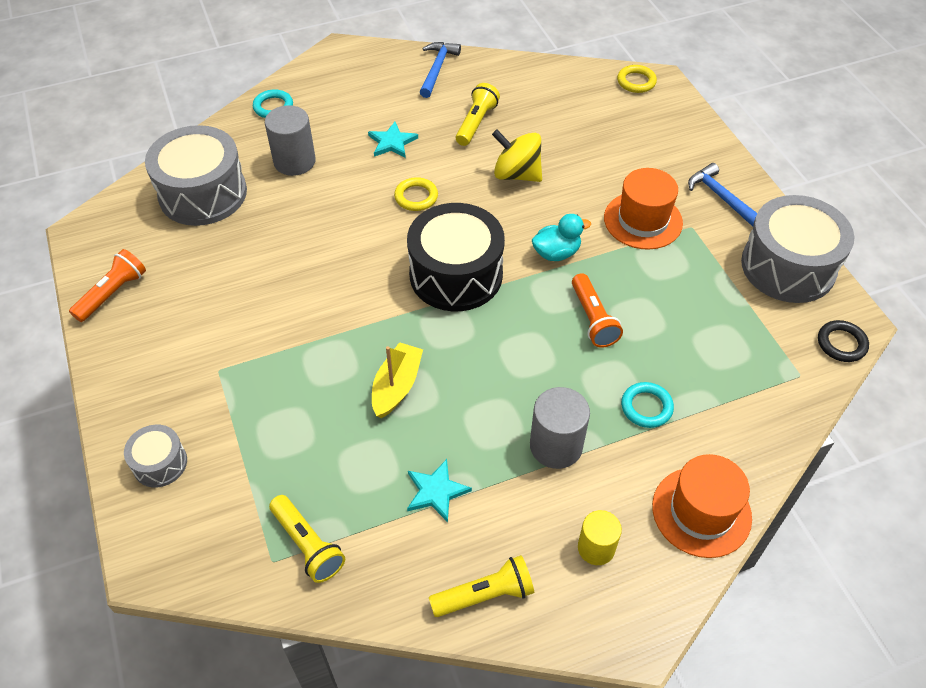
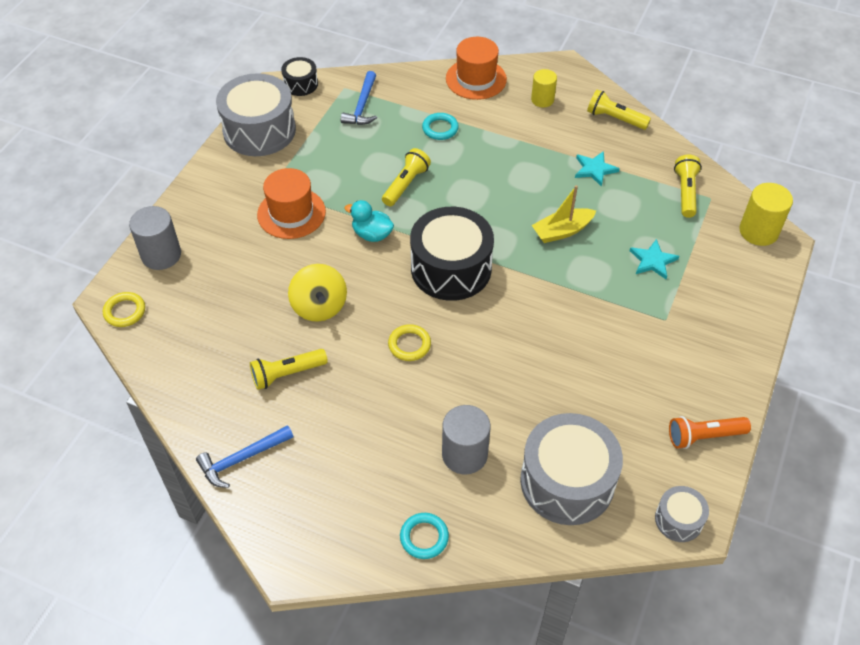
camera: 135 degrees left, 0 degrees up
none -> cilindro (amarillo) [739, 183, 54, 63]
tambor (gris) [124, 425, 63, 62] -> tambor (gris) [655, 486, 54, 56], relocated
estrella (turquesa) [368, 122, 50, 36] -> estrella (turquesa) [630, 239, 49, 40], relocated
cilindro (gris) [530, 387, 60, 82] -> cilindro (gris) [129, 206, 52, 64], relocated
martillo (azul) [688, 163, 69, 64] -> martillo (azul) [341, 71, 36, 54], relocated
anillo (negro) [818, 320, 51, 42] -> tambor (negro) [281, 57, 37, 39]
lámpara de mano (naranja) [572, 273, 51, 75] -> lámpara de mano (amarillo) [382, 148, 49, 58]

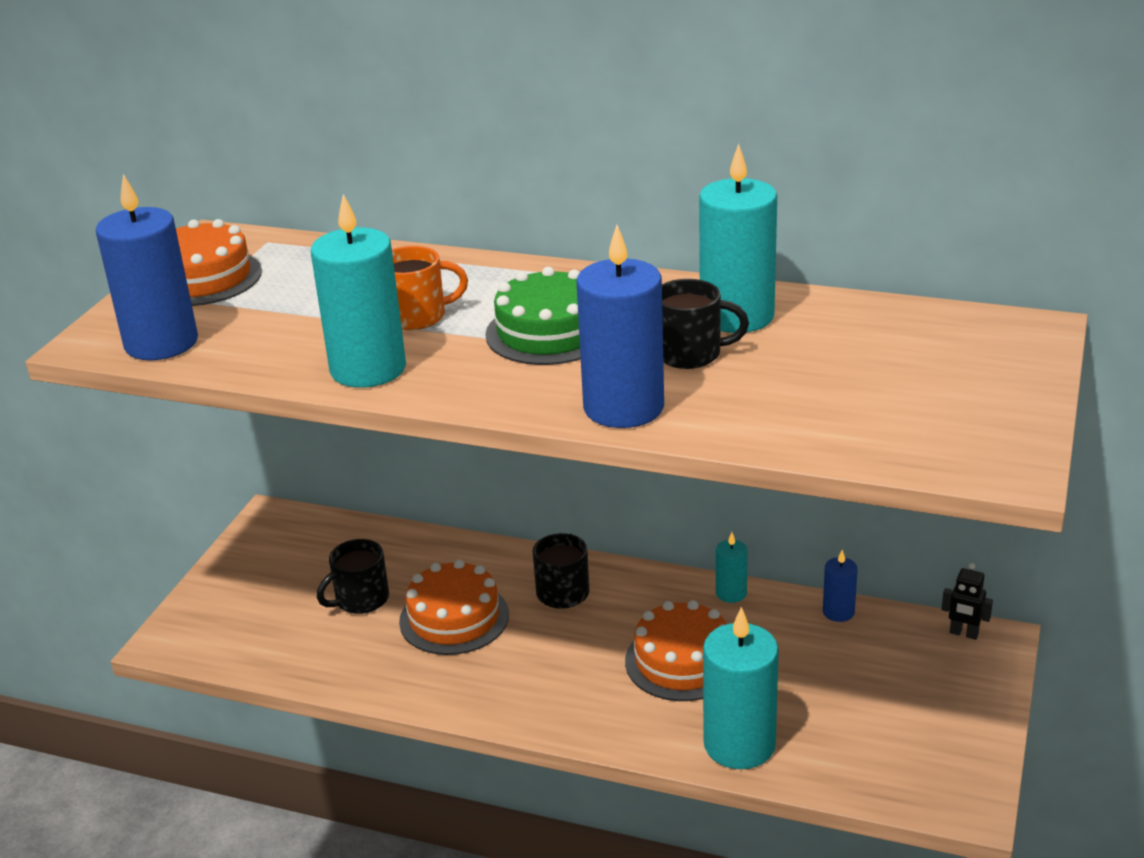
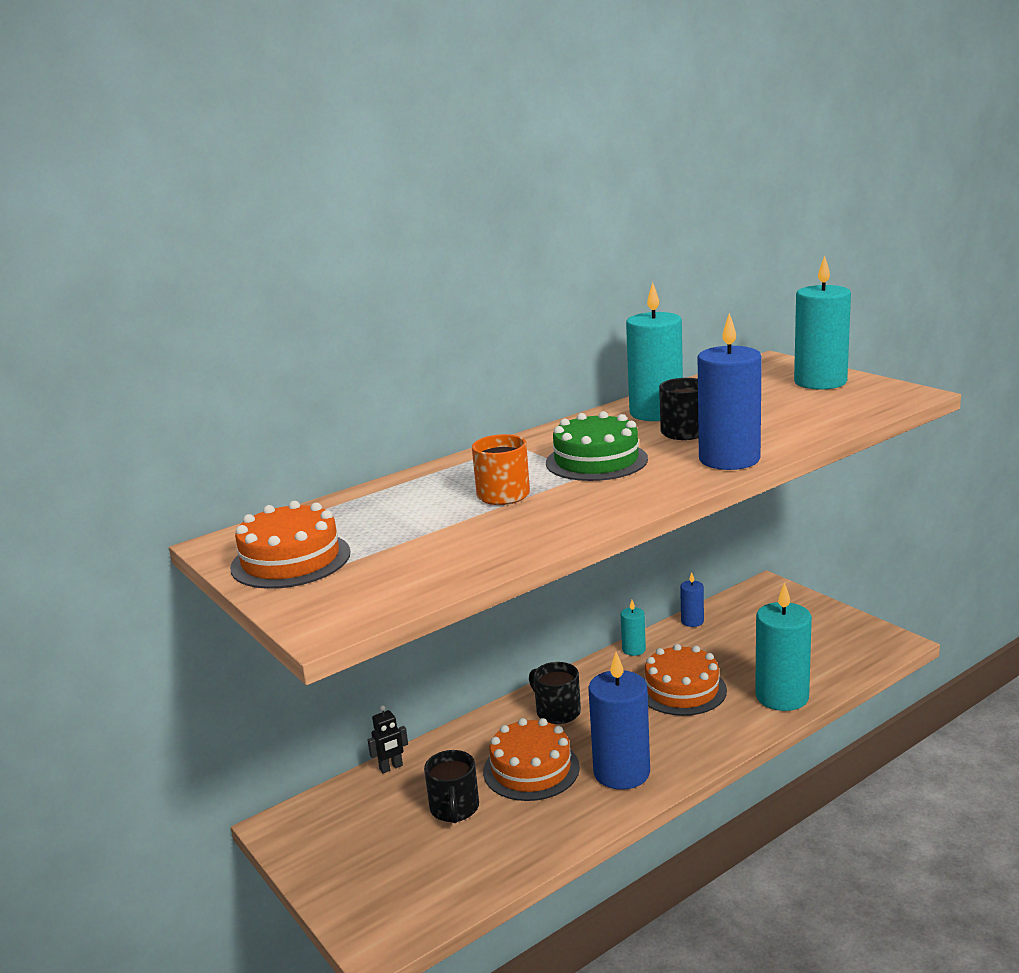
camera: 55 degrees left, 10 degrees down
vela (azul) [96, 174, 102, 186] -> vela (azul) [588, 652, 62, 138], relocated
vela (turquesa) [311, 194, 95, 194] -> vela (turquesa) [794, 255, 57, 135], relocated
robot (negro) [941, 563, 52, 77] -> robot (negro) [368, 705, 40, 68], relocated

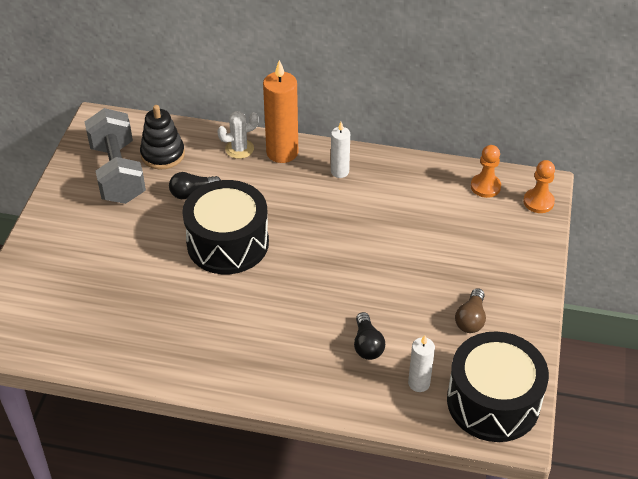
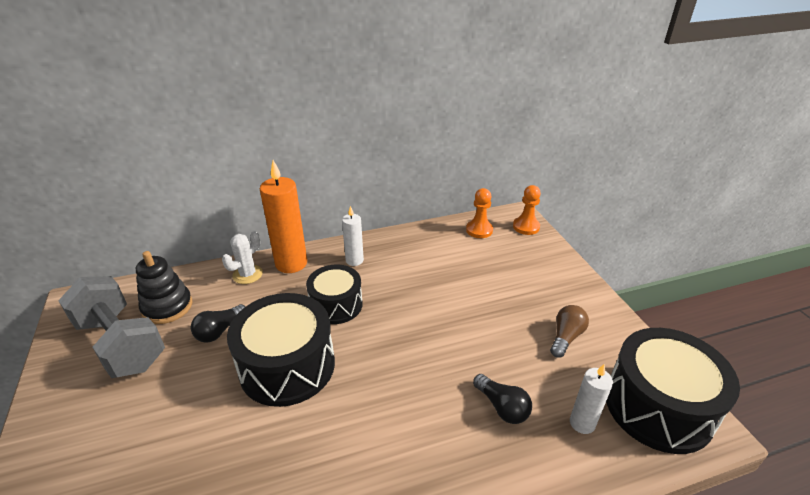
camera: 30 degrees left, 10 degrees down
none -> tambor (negro) [306, 265, 57, 59]
bombilla (marrón) [455, 288, 31, 45] -> bombilla (marrón) [550, 305, 39, 53], 135 degrees counterclockwise

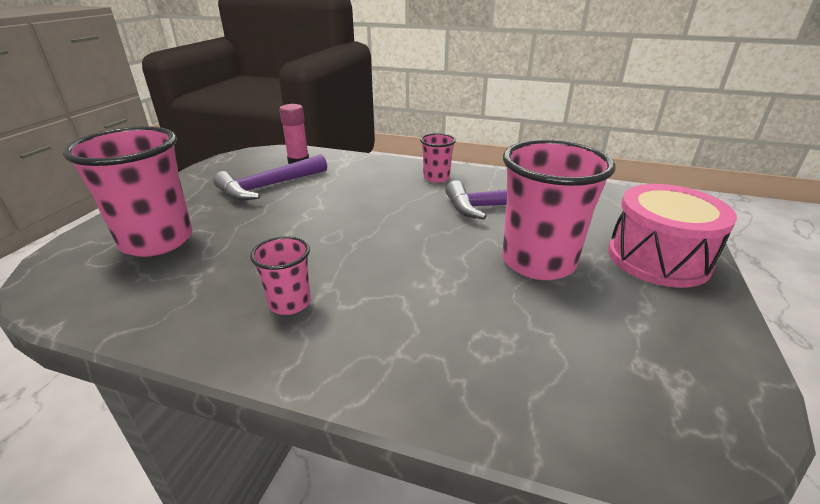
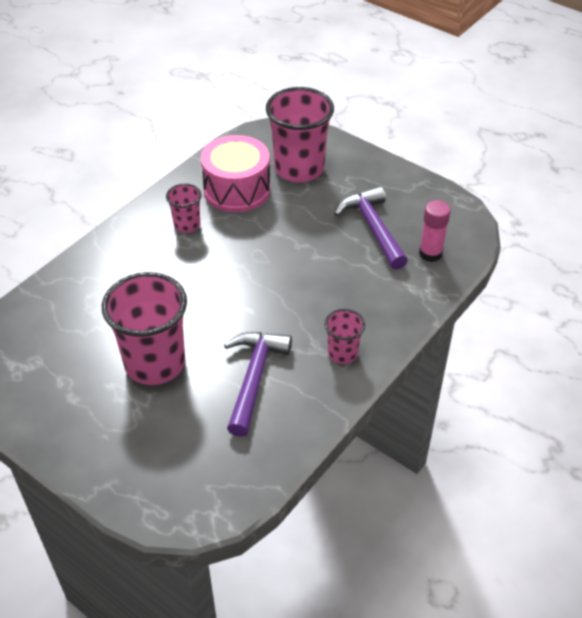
camera: 110 degrees right, 15 degrees up
tambor (rosa) [608, 184, 129, 104] -> tambor (rosa) [201, 135, 69, 78], relocated

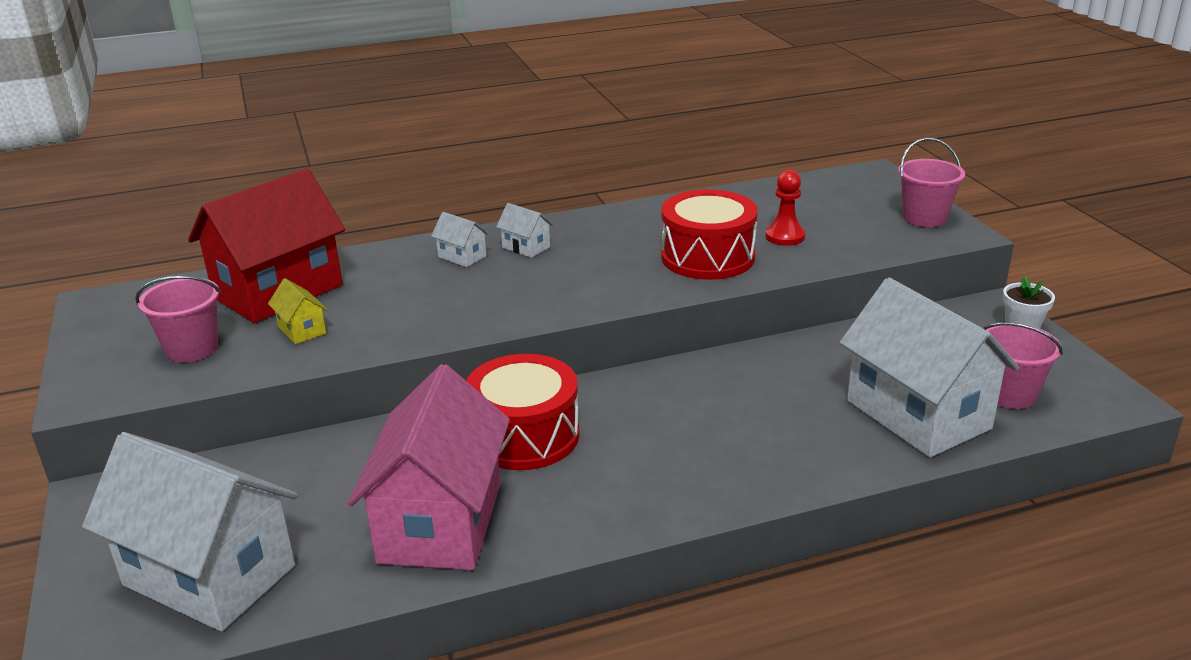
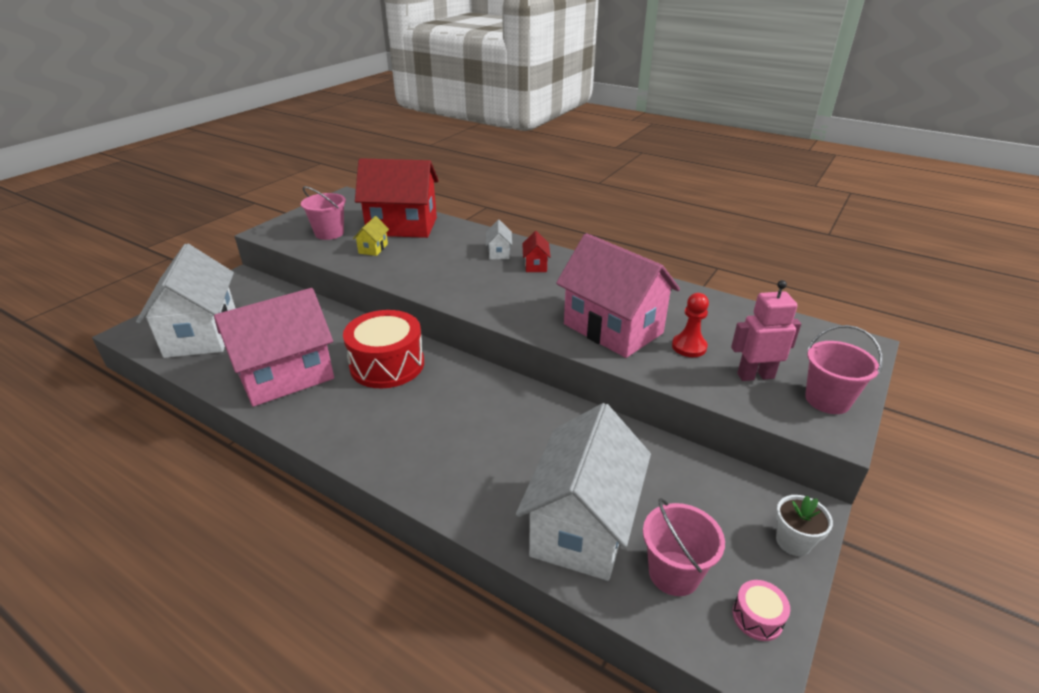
camera: 50 degrees right, 5 degrees up
none -> robot (rosa) [731, 280, 70, 101]
none -> tambor (rosa) [733, 580, 57, 61]
tambor (rojo) [661, 189, 97, 91] -> casa (rosa) [556, 233, 124, 125]
casa (blanco) [496, 203, 58, 55] -> casa (rojo) [522, 231, 29, 41]

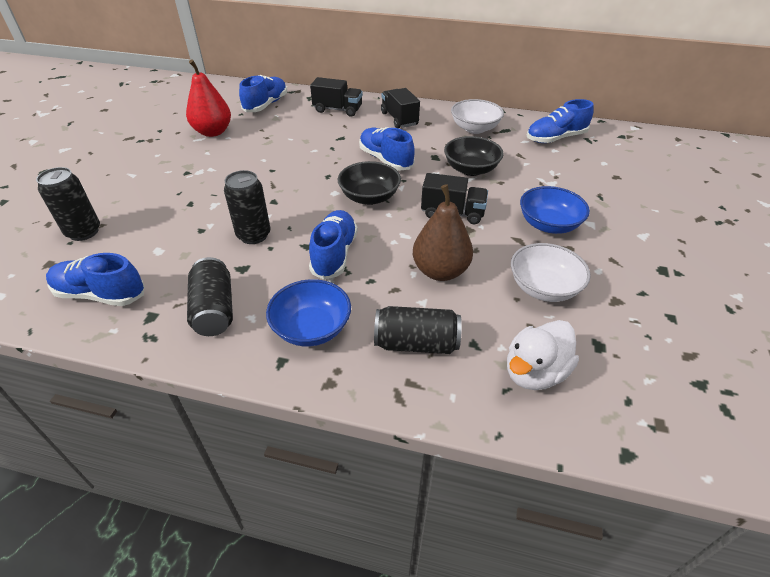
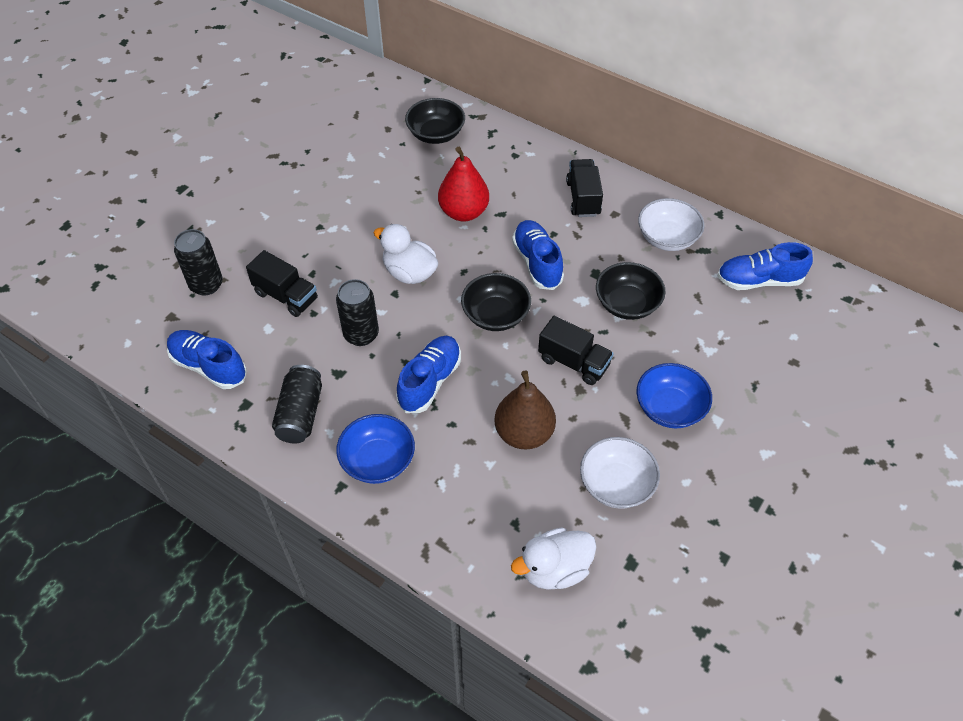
camera: 20 degrees right, 10 degrees up
lata (negro) [374, 306, 88, 48] -> none
none -> pato (blanco) [374, 224, 64, 60]
pera (rojo) [186, 59, 45, 78] -> pera (rojo) [438, 147, 51, 75], relocated
camión (negro) [310, 77, 53, 40] -> camión (negro) [246, 250, 72, 67], relocated
zapato (azul) [239, 75, 48, 37] -> cuenco (negro) [405, 98, 60, 46]

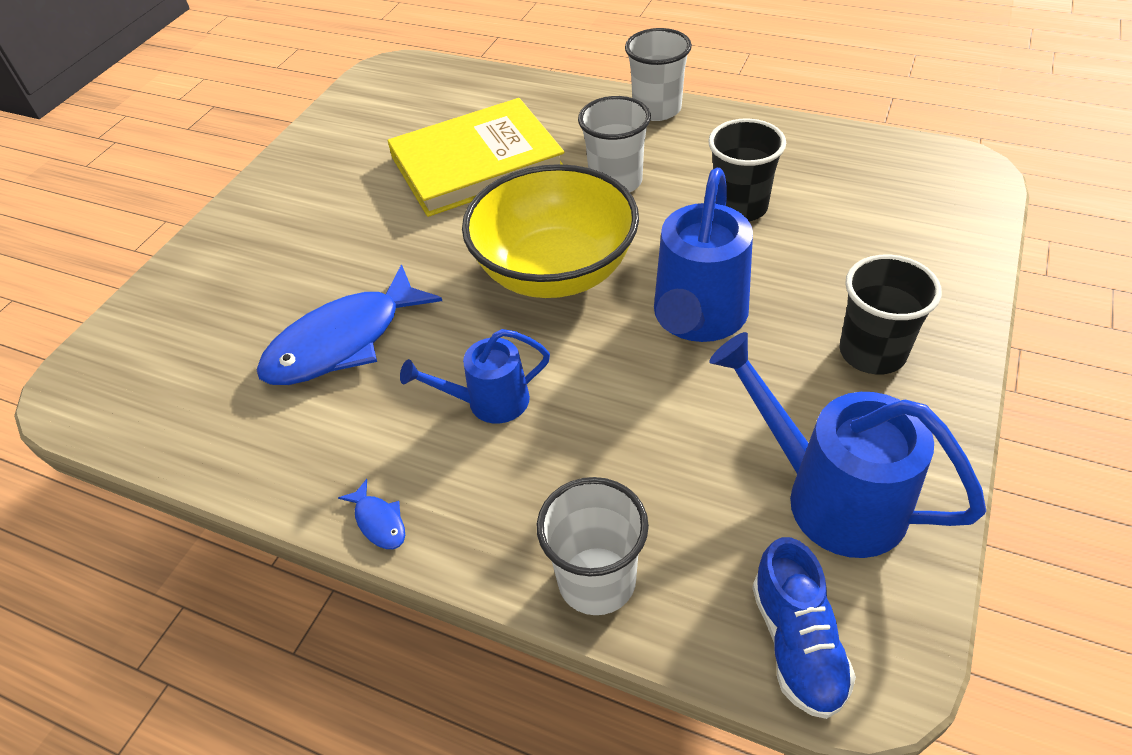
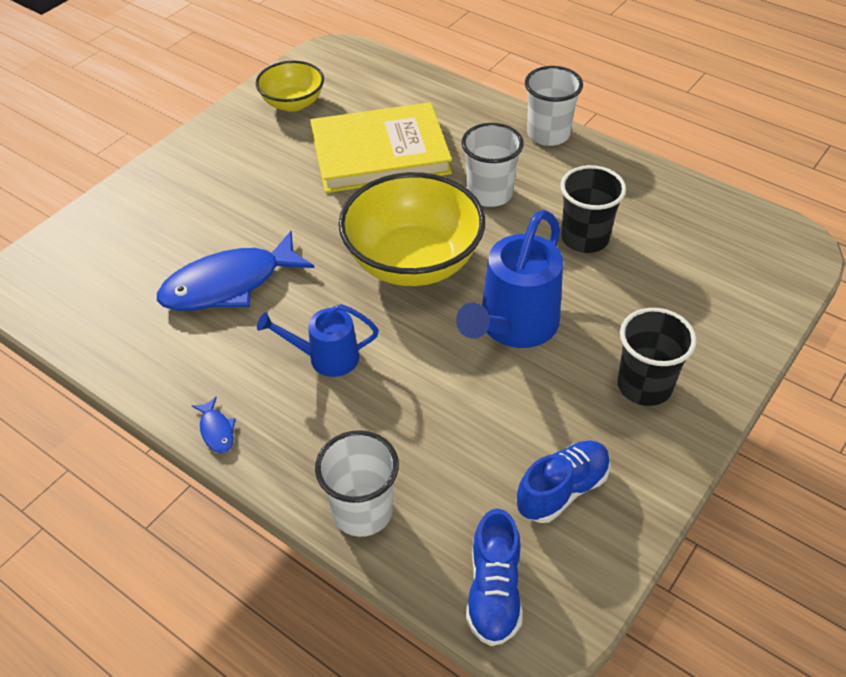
camera: 10 degrees right, 0 degrees up
none -> cuenco (amarillo) [256, 61, 68, 51]
regadera (azul) [709, 332, 277, 226] -> zapato (azul) [517, 441, 94, 82]

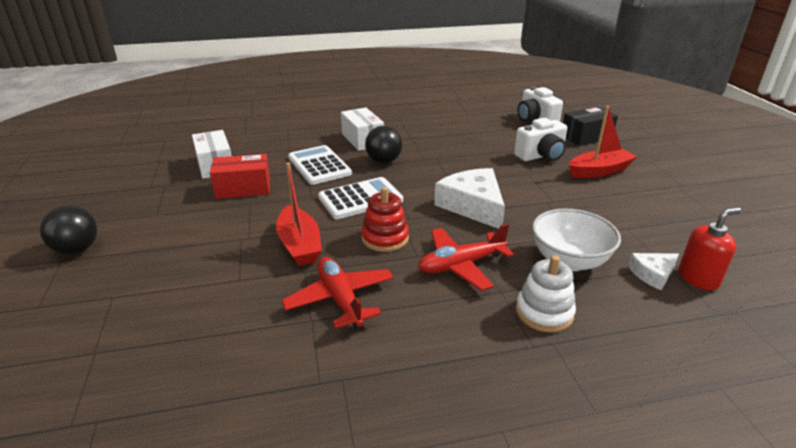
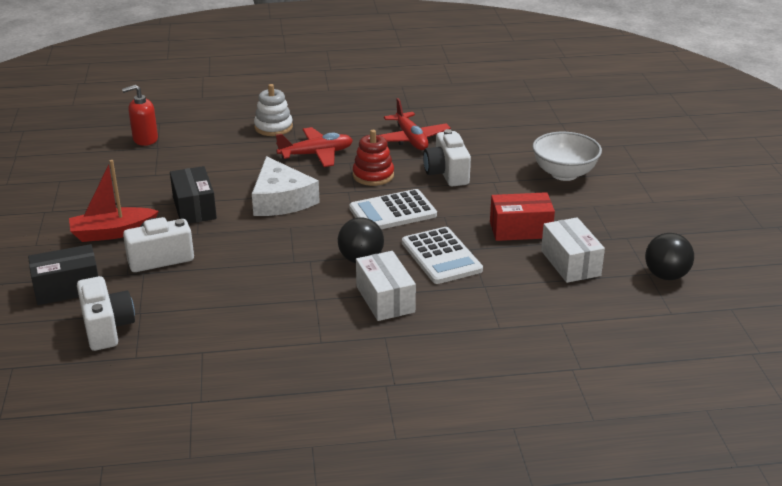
camera: 175 degrees left, 0 degrees up
queso (blanco) [628, 253, 51, 37] -> none
none -> caja (negro) [170, 166, 47, 58]
pelota (negro) [40, 205, 57, 49] -> pelota (negro) [645, 233, 49, 47], relocated
cuenco (blanco) [532, 209, 89, 62] -> cuenco (blanco) [532, 132, 70, 49], relocated
barco (rojo) [276, 162, 46, 104] -> cámara (blanco) [423, 129, 48, 57]

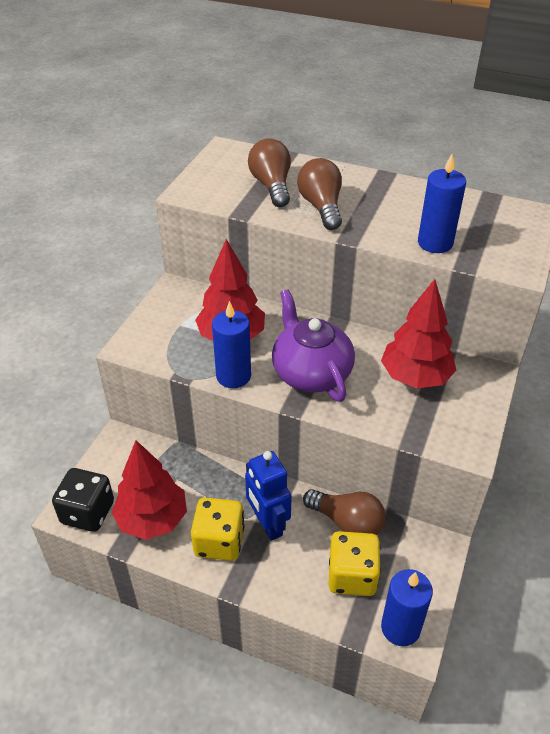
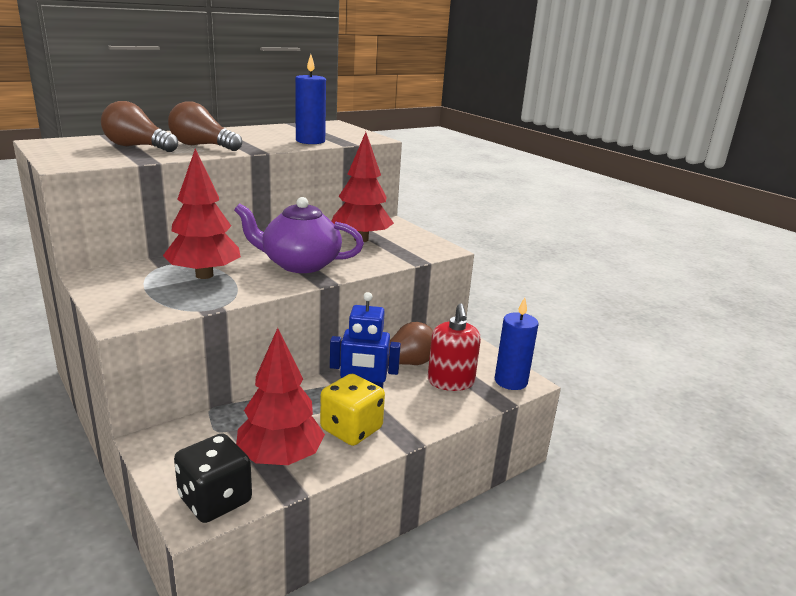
camera: 60 degrees left, 20 degrees down
vela (azul) [212, 301, 39, 87] -> none
dado (amarillo) [329, 531, 52, 65] -> dispensador de jabón (rojo) [428, 303, 53, 88]

